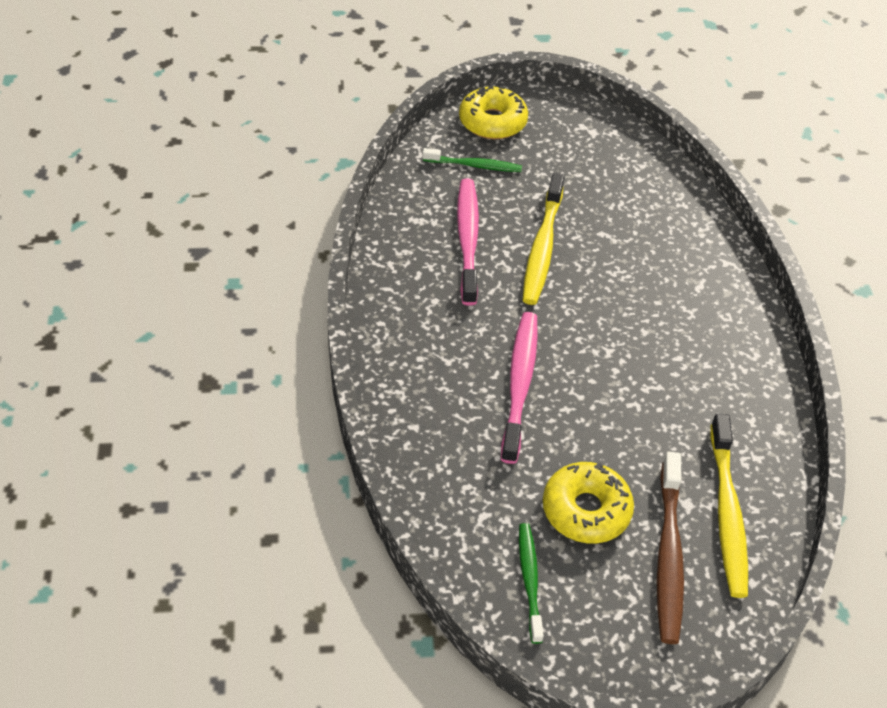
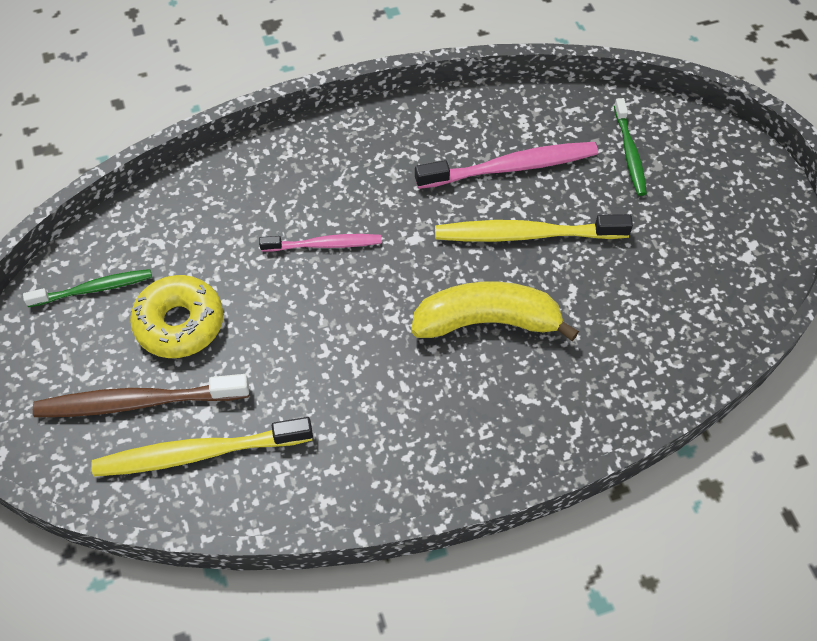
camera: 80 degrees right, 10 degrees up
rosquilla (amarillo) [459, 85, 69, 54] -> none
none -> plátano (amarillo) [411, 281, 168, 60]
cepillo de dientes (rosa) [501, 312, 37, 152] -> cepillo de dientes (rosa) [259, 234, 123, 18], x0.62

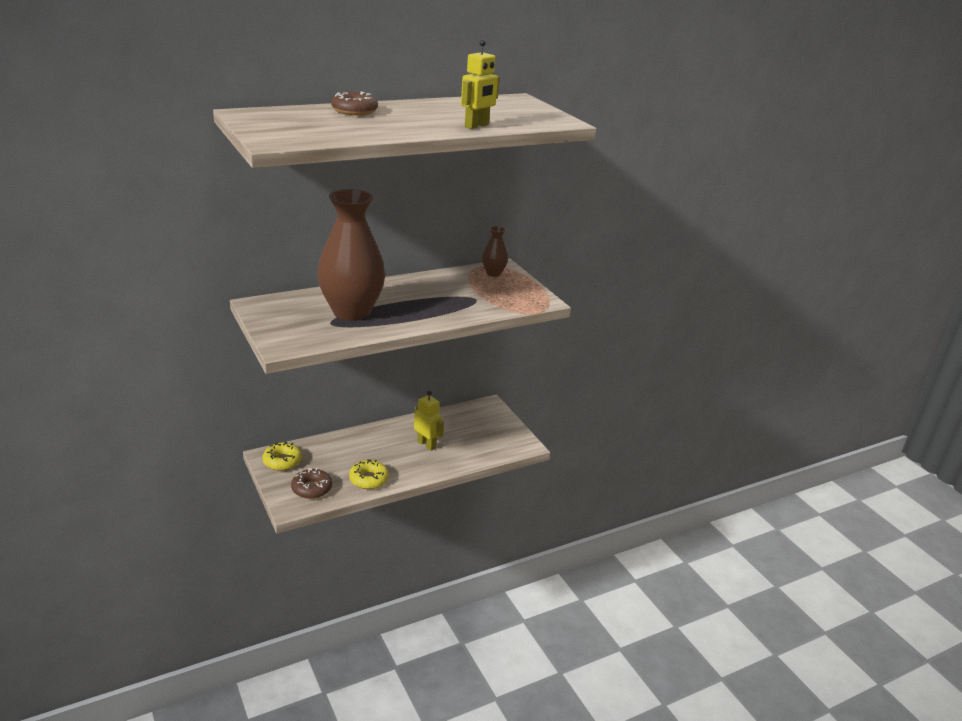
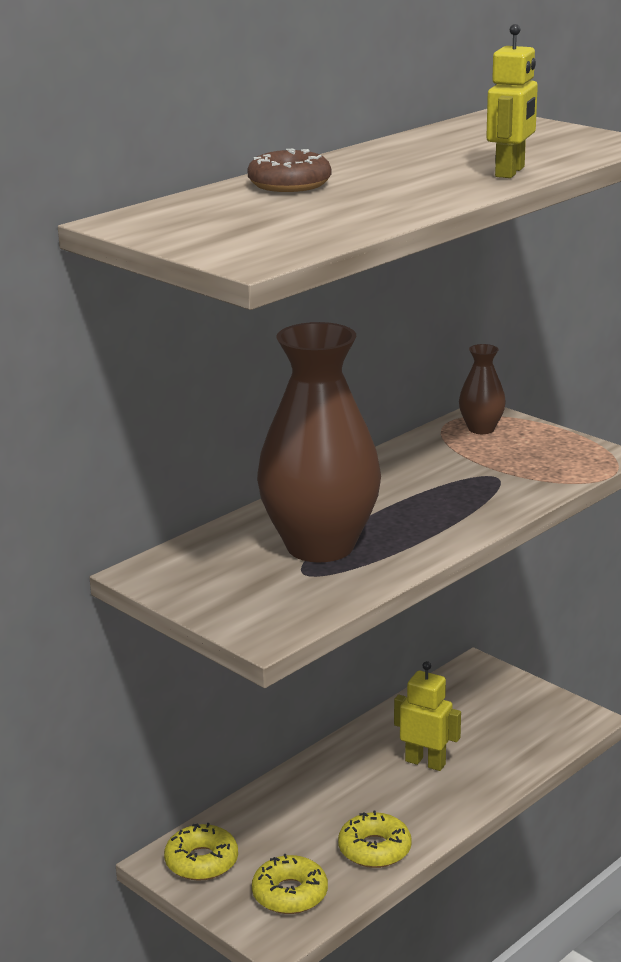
camera: 15 degrees left, 5 degrees down
rosquilla (marrón) [291, 468, 41, 31] -> rosquilla (amarillo) [252, 854, 76, 60]

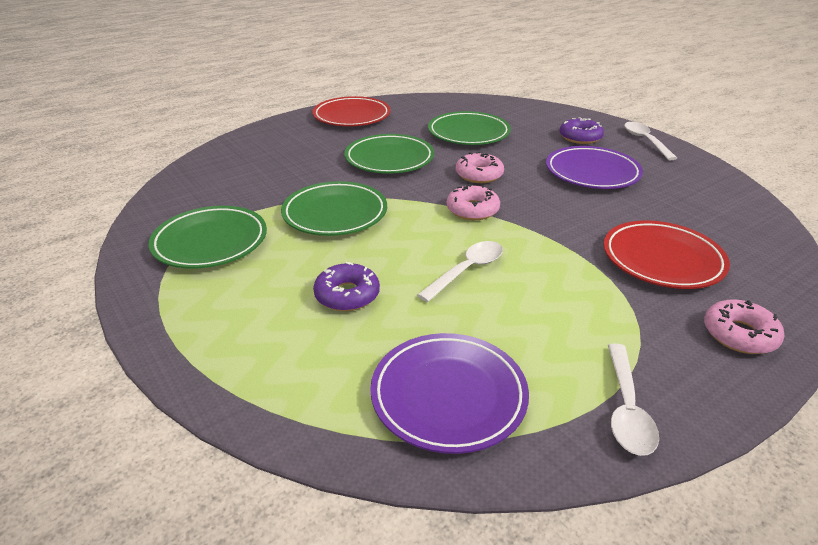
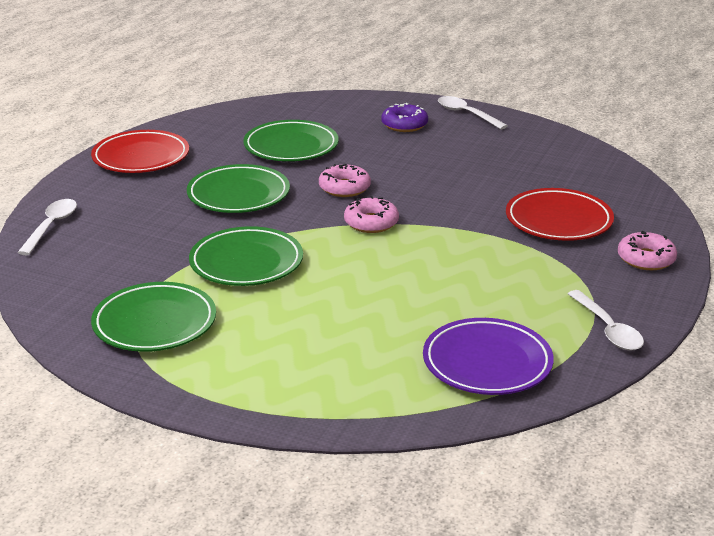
camera: 30 degrees left, 5 degrees down
rosquilla (morado) [313, 261, 67, 50] -> none
plato (morado) [546, 146, 97, 43] -> none
cuchara (blanco) [417, 241, 86, 61] -> cuchara (blanco) [17, 199, 60, 56], relocated

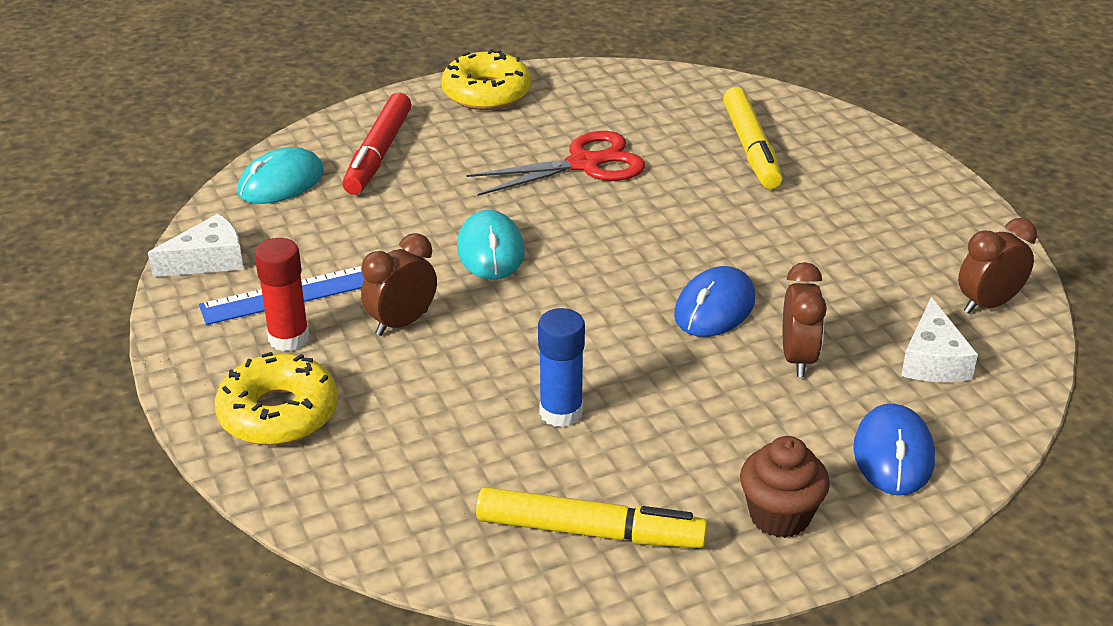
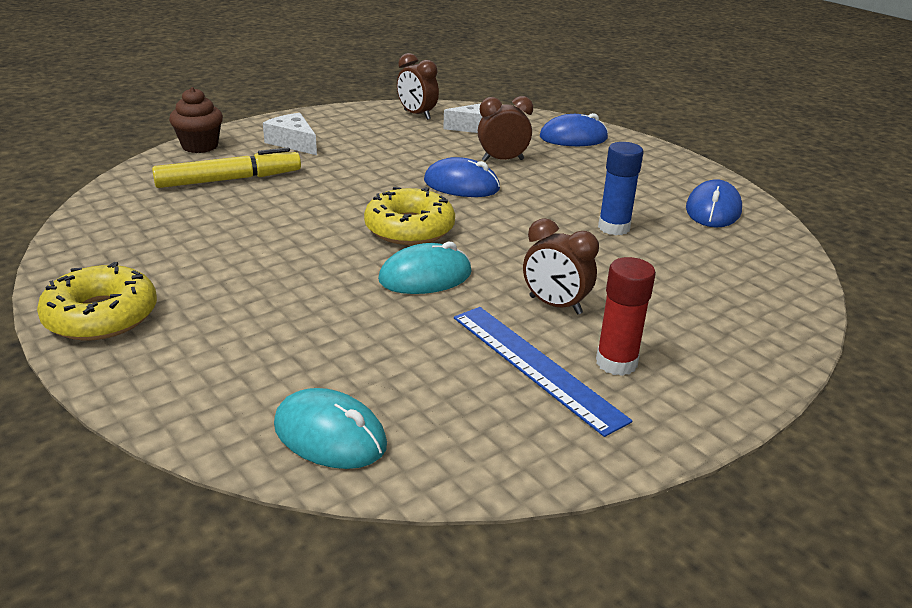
camera: 105 degrees left, 5 degrees down
rotulador (rojo) [343, 93, 69, 102] -> none
tijeras (rojo) [466, 131, 179, 65] -> none
queso (blanco) [148, 214, 96, 63] -> queso (blanco) [263, 113, 54, 42], relocated
rosquilla (amarillo) [215, 352, 123, 93] -> rosquilla (amarillo) [364, 187, 91, 58], relocated
magdalena (marrón) [740, 436, 90, 102] -> magdalena (marrón) [169, 87, 54, 66], relocated
rotulador (amarillo) [476, 487, 231, 61] -> ratón (azul) [686, 179, 56, 48]

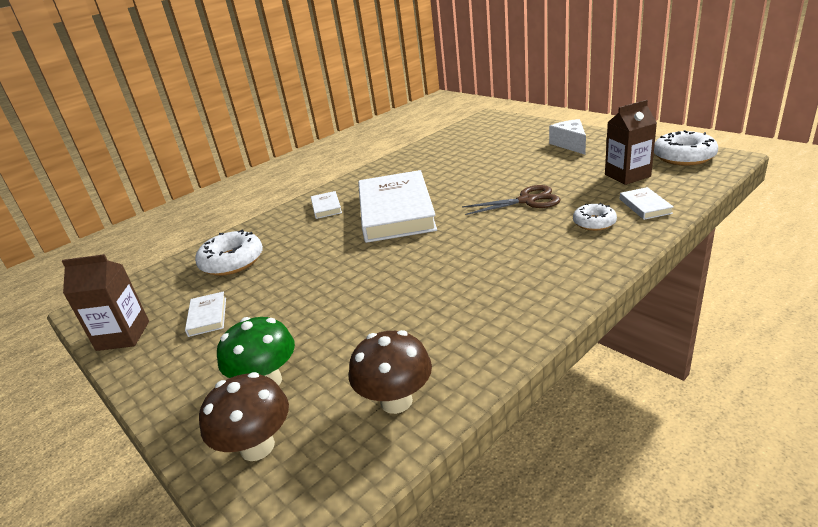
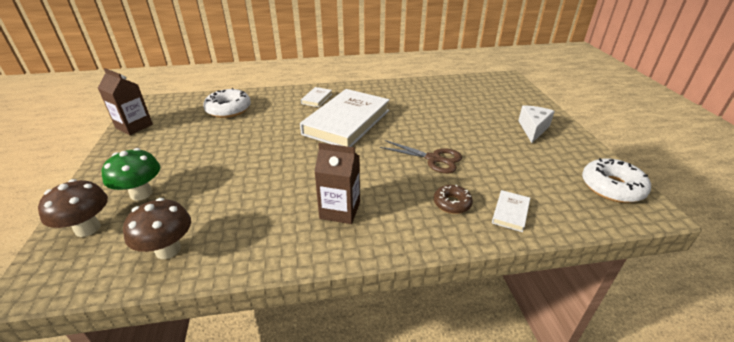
camera: 30 degrees right, 5 degrees up
libro (blanco) [185, 291, 41, 46] -> none
cartón de leche (marrón) [605, 100, 52, 85] -> cartón de leche (marrón) [314, 143, 46, 81], relocated
rosquilla (blanco) [573, 203, 44, 28] -> rosquilla (marrón) [434, 185, 39, 29]

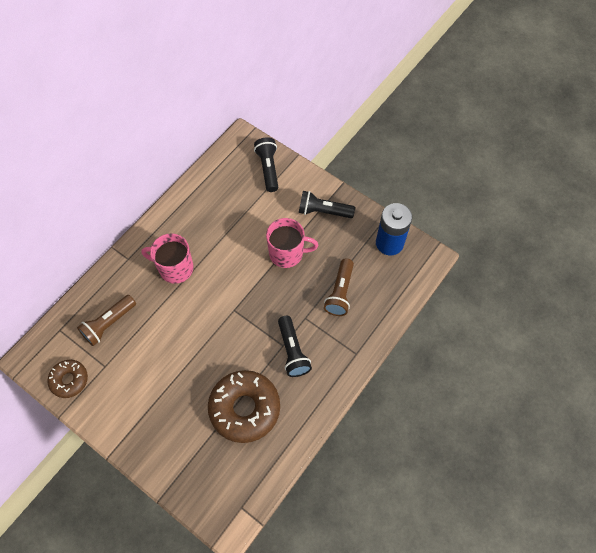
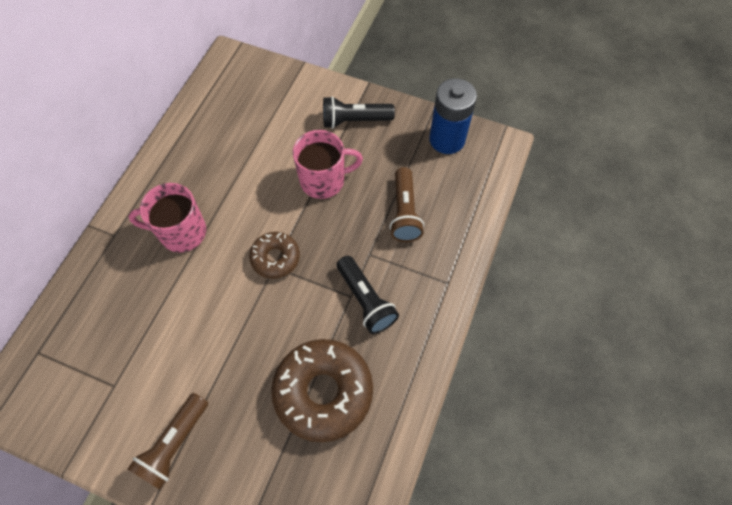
camera: 15 degrees left, 0 degrees up
lámpara de mano (negro) [254, 137, 24, 55] -> none
rosquilla (marrón) [47, 360, 41, 38] -> rosquilla (marrón) [249, 232, 51, 47], relocated
lámpara de mano (marrón) [77, 295, 59, 51] -> lámpara de mano (marrón) [128, 393, 80, 97], relocated

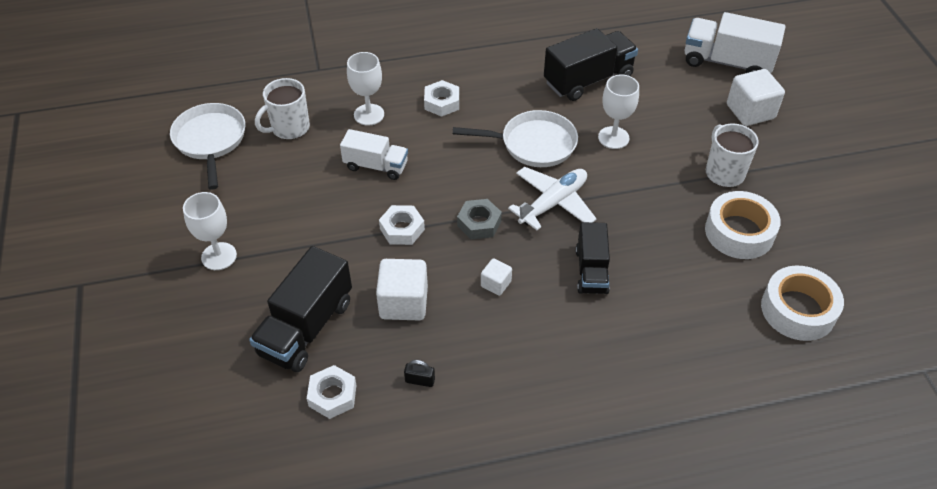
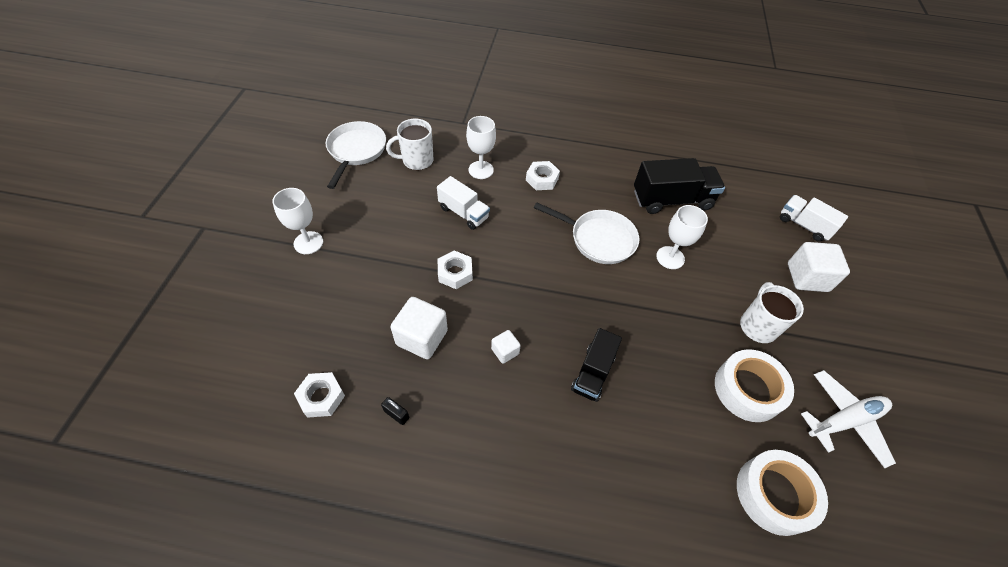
camera: 20 degrees right, 5 degrees up
camión (negro) [249, 246, 103, 126] -> none
tuerca (gris) [457, 199, 45, 40] -> none
avión (blanco) [508, 167, 89, 63] -> avión (blanco) [801, 370, 95, 98], relocated
camión (blanco) [684, 12, 102, 61] -> camión (blanco) [780, 195, 68, 46], x0.64

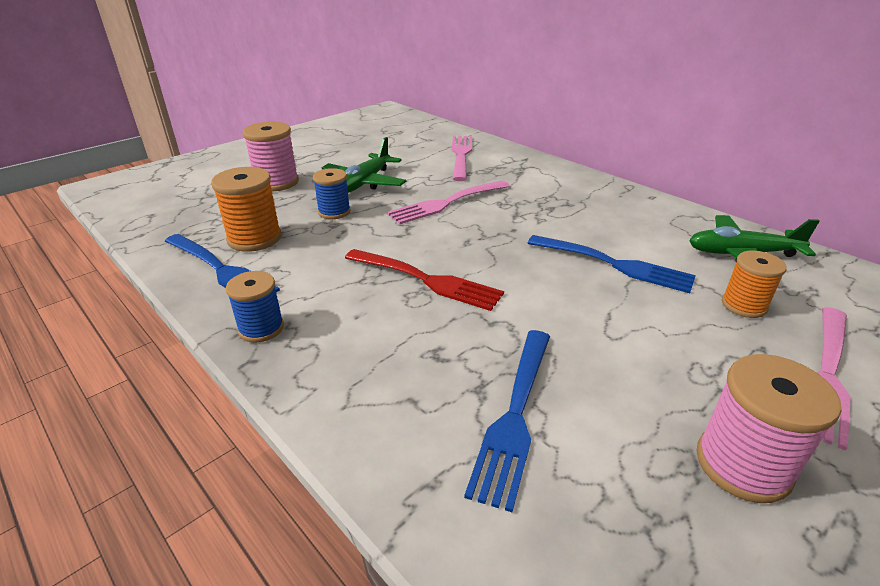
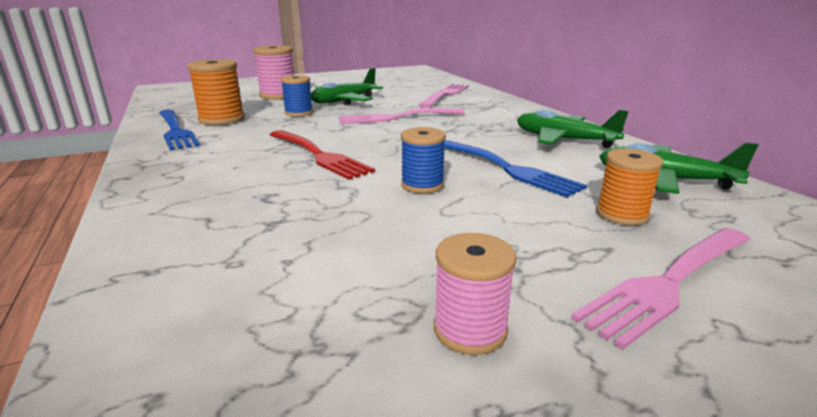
camera: 20 degrees right, 10 degrees down
tenedor (azul) [464, 330, 86, 182] -> none
none -> avión (verde) [517, 110, 112, 38]
carrete (azul) [226, 271, 58, 72] -> carrete (azul) [401, 127, 45, 66], relocated
carrete (rosa) [696, 354, 145, 149] -> carrete (rosa) [434, 233, 83, 122], x0.66

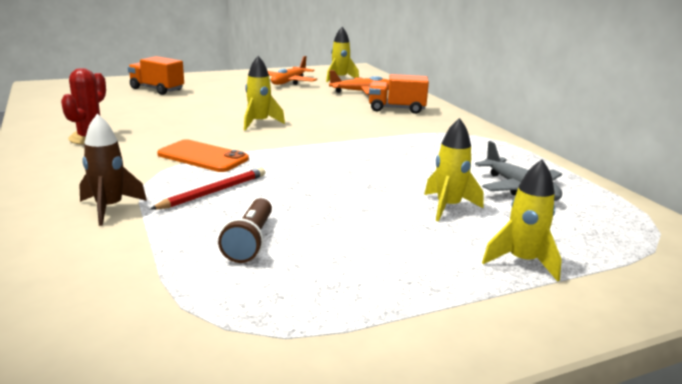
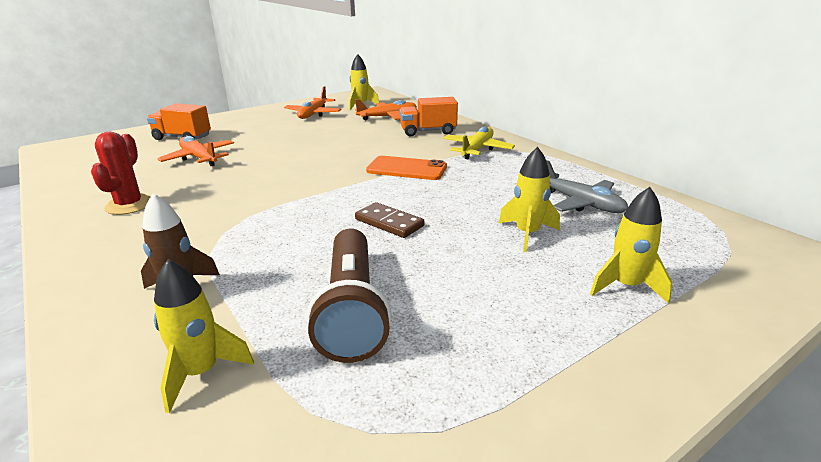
camera: 10 degrees left, 5 degrees up
lápiz (rojo) [150, 167, 115, 43] -> none
none -> avión (naranja) [157, 136, 77, 30]
none -> ficha de dominó (marrón) [355, 202, 69, 36]
none -> avión (amarillo) [443, 127, 72, 32]
móvil (naranja) [157, 139, 92, 33] -> móvil (naranja) [366, 156, 81, 24], relocated
cohete (amarillo) [244, 56, 41, 74] -> cohete (amarillo) [154, 259, 100, 154], relocated
lámpara de mano (marrón) [218, 198, 54, 65] -> lámpara de mano (marrón) [307, 228, 85, 135], x1.63

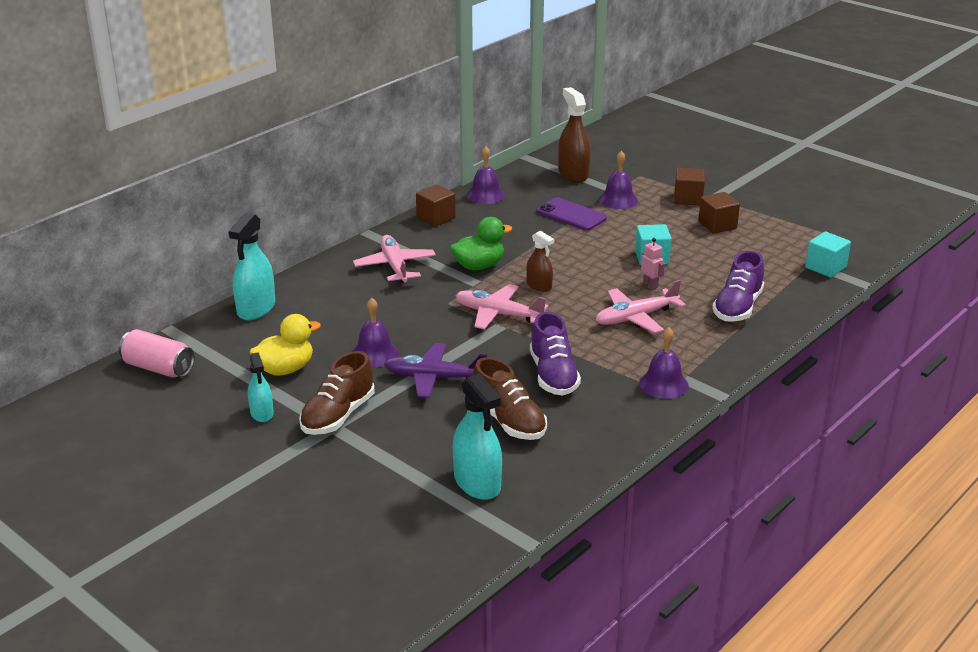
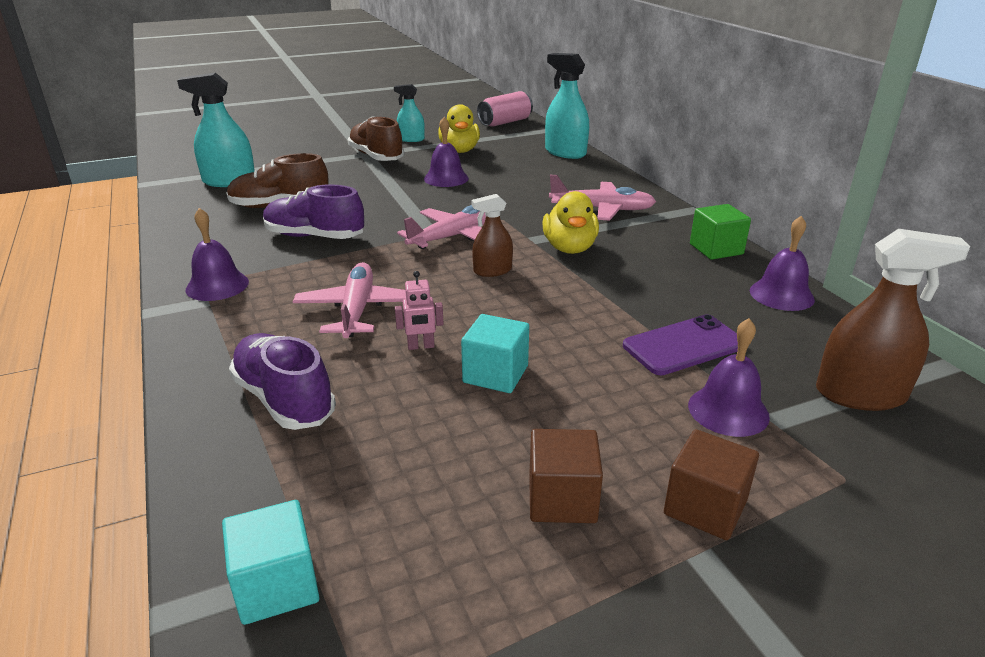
camera: 115 degrees right, 0 degrees up
avión (morado) [384, 343, 103, 55] -> none
cubo (marrón) [416, 184, 40, 43] -> cubo (verde) [690, 204, 61, 56]
pato (verde) [450, 217, 62, 53] -> pato (amarillo) [542, 191, 57, 63]

